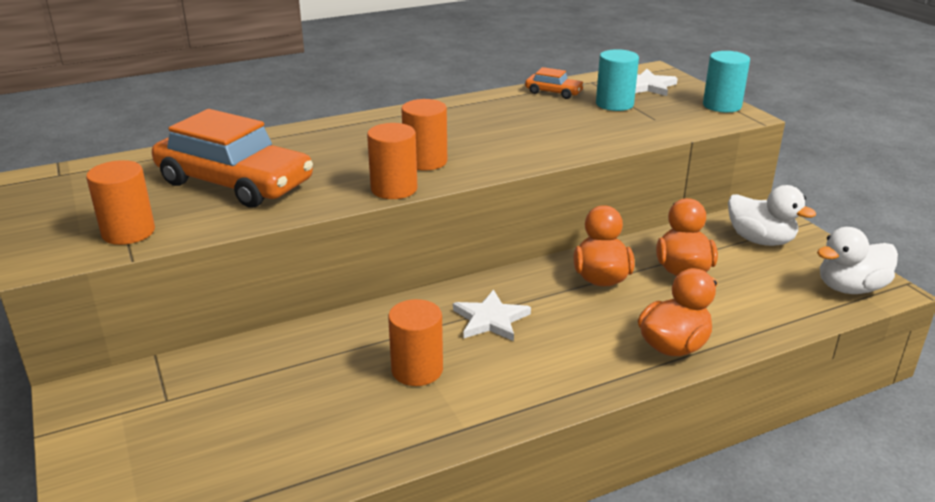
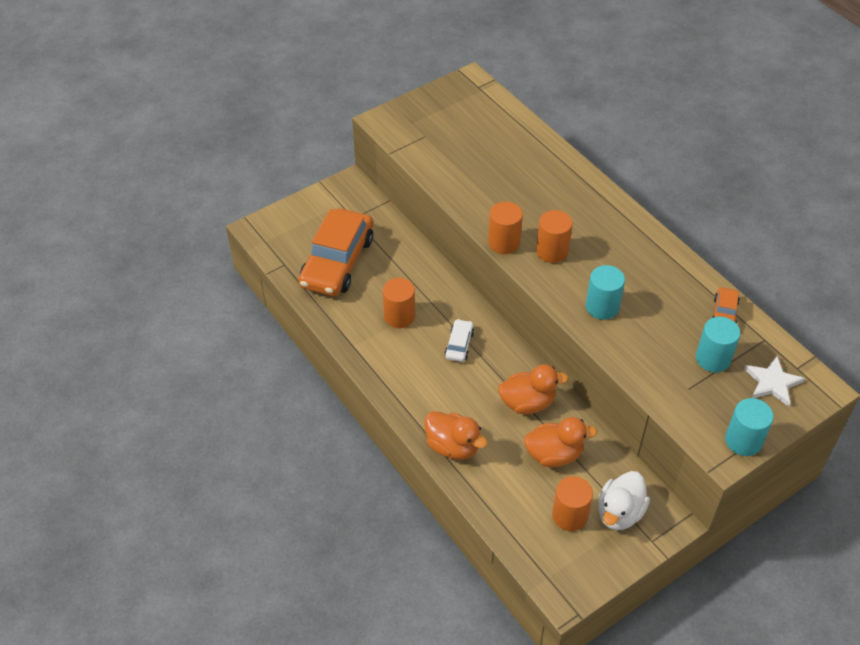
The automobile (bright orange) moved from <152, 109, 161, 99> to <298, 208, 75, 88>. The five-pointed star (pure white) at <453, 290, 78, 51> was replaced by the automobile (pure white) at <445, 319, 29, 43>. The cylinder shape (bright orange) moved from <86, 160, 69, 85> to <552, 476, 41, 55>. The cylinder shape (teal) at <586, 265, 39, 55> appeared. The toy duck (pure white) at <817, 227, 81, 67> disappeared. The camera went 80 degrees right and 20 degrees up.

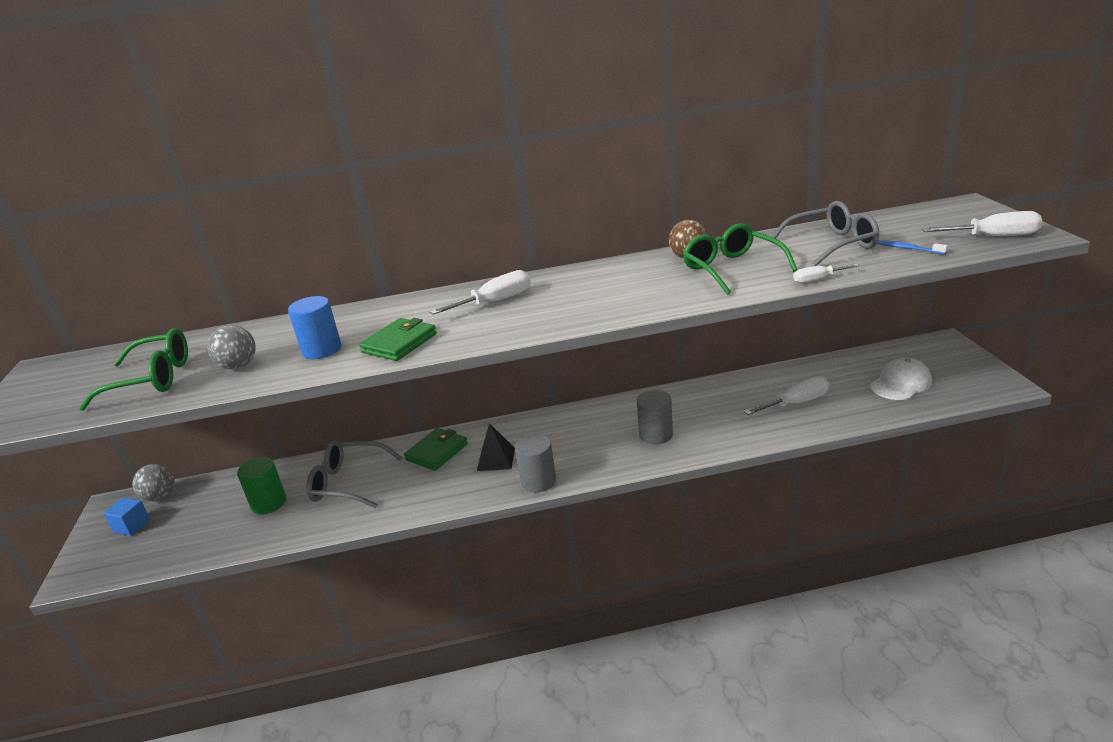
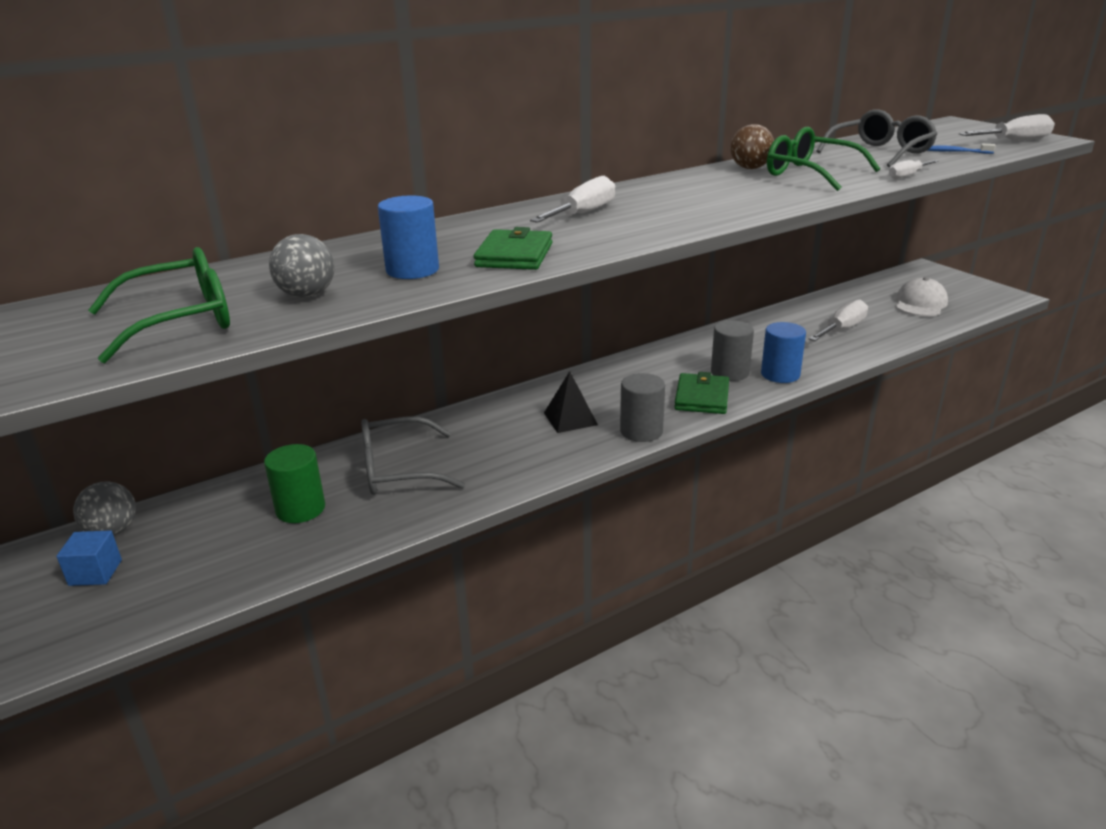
The billfold (leaf-green) moved from <404, 428, 64, 43> to <674, 372, 55, 42>. The cylinder shape (cobalt) at <761, 322, 45, 61> appeared. The camera went 25 degrees left and 0 degrees up.

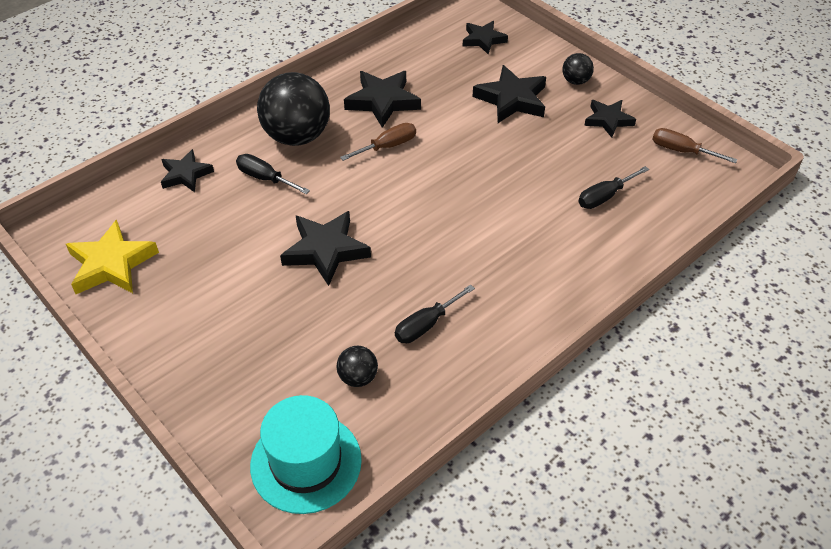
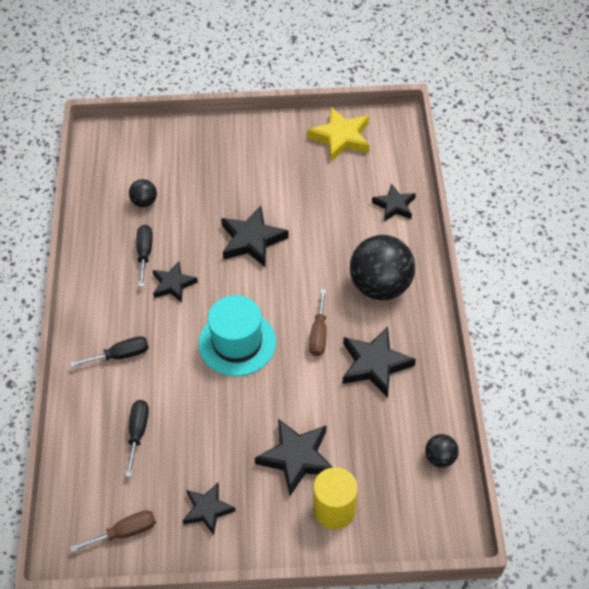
The screwdriver (jet-black) moved from <236, 154, 74, 40> to <70, 336, 79, 31>. The five-pointed star (jet-black) moved from <462, 21, 46, 33> to <152, 261, 46, 42>. The tall hat (teal) moved from <250, 395, 112, 119> to <198, 295, 78, 81>. The cylinder shape (bright yellow) at <313, 467, 45, 62> appeared. The sphere (jet-black) moved from <563, 53, 31, 32> to <425, 434, 34, 34>. The camera went 130 degrees right and 5 degrees up.

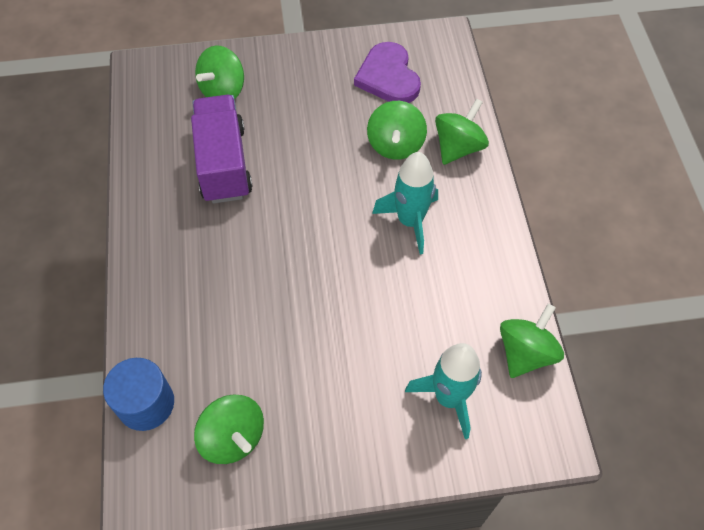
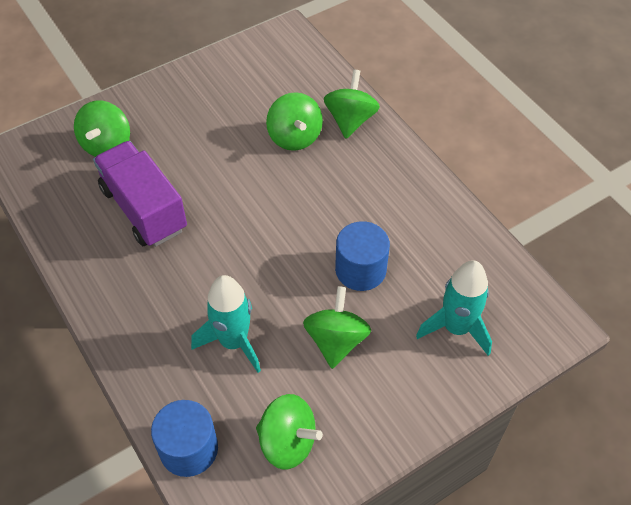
The toy rocket (teal) moved from <372, 152, 66, 103> to <191, 275, 70, 98>. The toy top (leaf-green) moved from <500, 304, 64, 74> to <303, 286, 68, 83>. The cylinder shape (cobalt) at <335, 221, 55, 70> appeared. The love heart (purple) at <354, 42, 67, 61> disappeared. The camera went 25 degrees left and 5 degrees down.

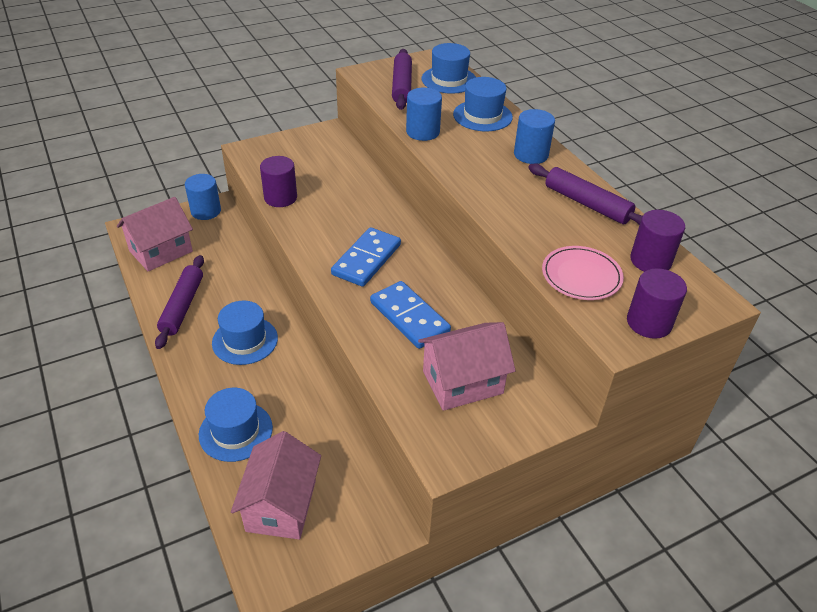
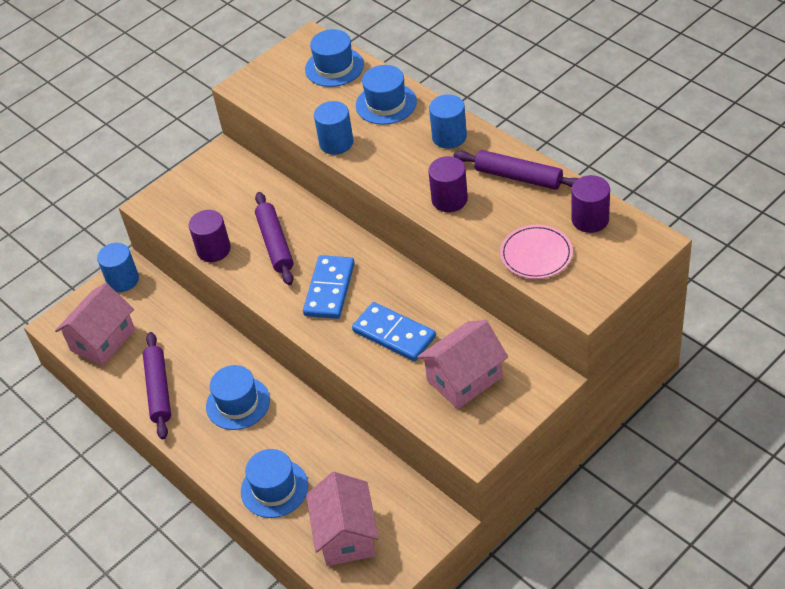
The rolling pin (purple) moved from <392, 49, 20, 61> to <255, 192, 38, 93>. The cylinder shape (purple) moved from <627, 268, 60, 71> to <428, 156, 40, 56>. The camera went 10 degrees left and 5 degrees up.

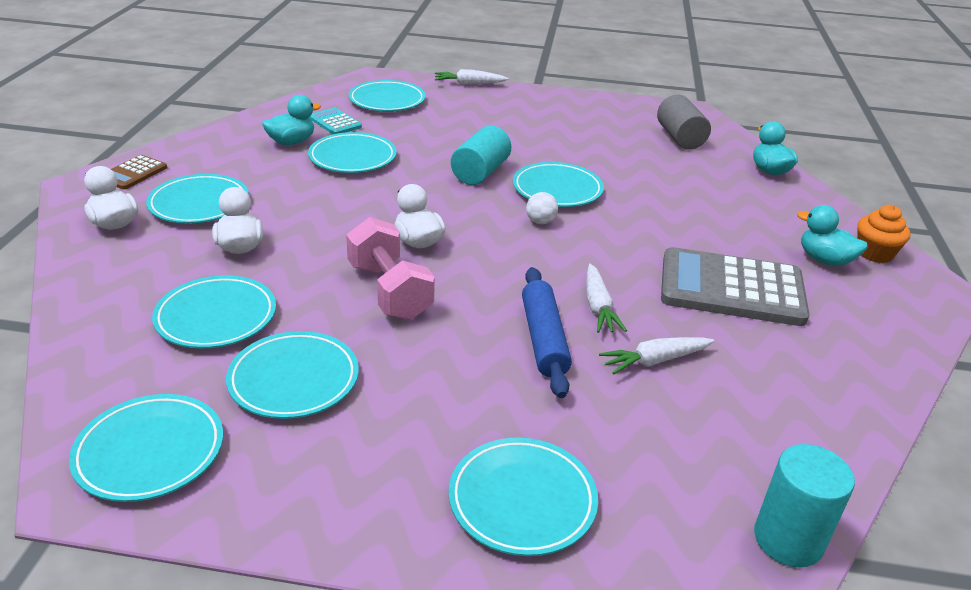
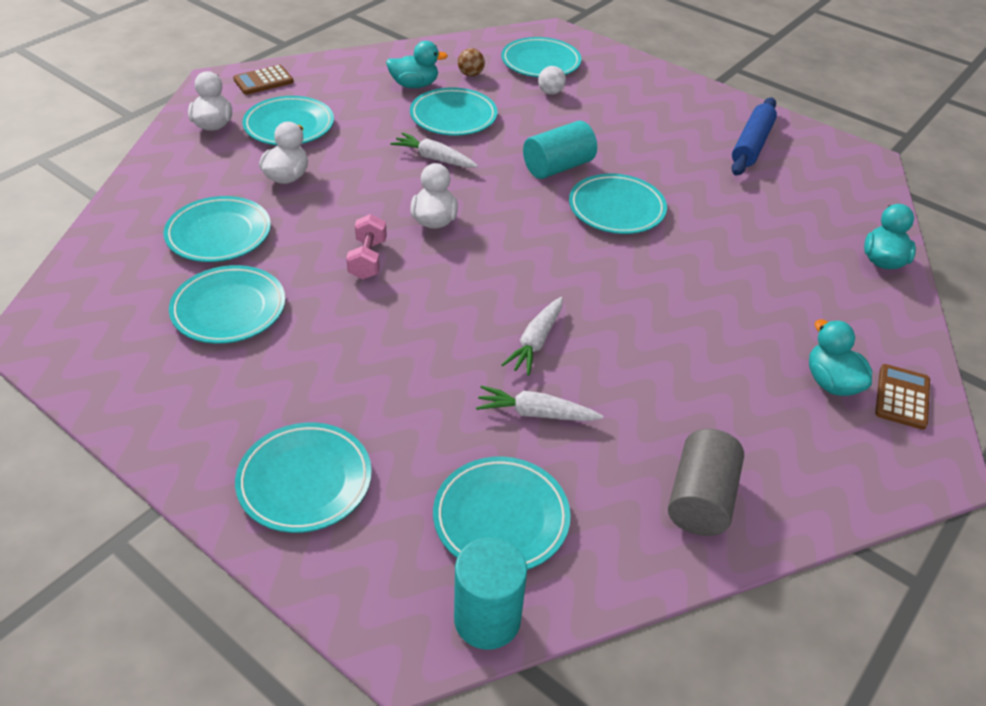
The free weight (pink) at <346, 217, 89, 103> changed to 0.62 times the size. The toy carrot (pure white) moved from <435, 69, 73, 16> to <390, 132, 88, 36>. The plate (teal) moved from <69, 394, 154, 108> to <433, 457, 138, 113>. The calculator (teal) at <309, 108, 53, 26> was replaced by the sphere (dark brown) at <458, 48, 27, 29>. The sphere (pure white) moved from <526, 192, 32, 32> to <538, 66, 28, 29>. The cylinder shape (ash-grey) moved from <657, 95, 54, 55> to <668, 429, 76, 107>. The rolling pin (cobalt) moved from <522, 267, 50, 131> to <731, 98, 46, 78>. The fairy cake (bright orange) at <857, 205, 54, 58> was replaced by the calculator (dark brown) at <875, 364, 55, 66>. The calculator (ash-grey) at <661, 247, 149, 79> disappeared. The camera went 30 degrees right and 10 degrees up.

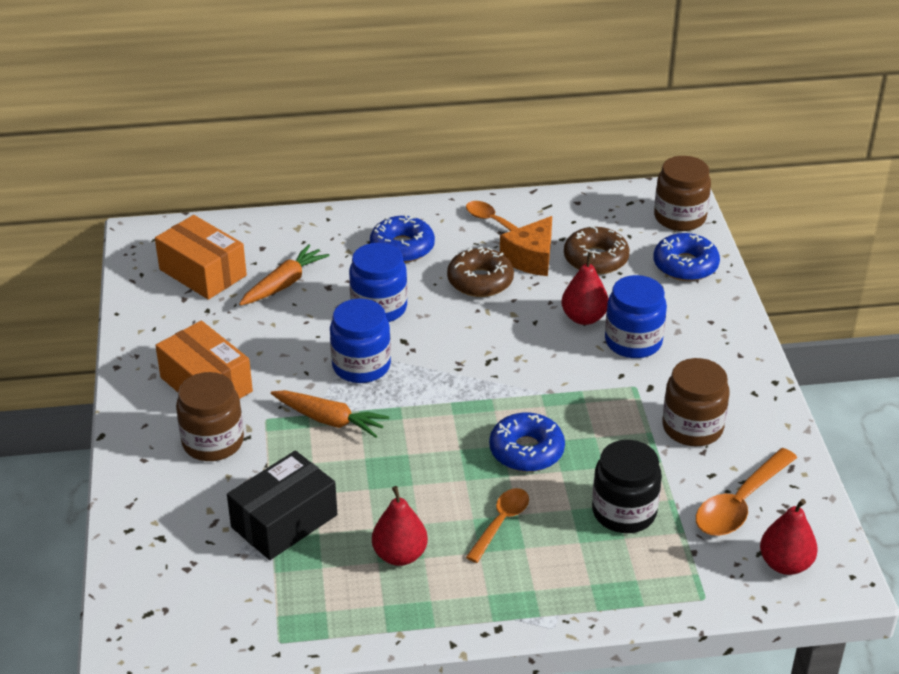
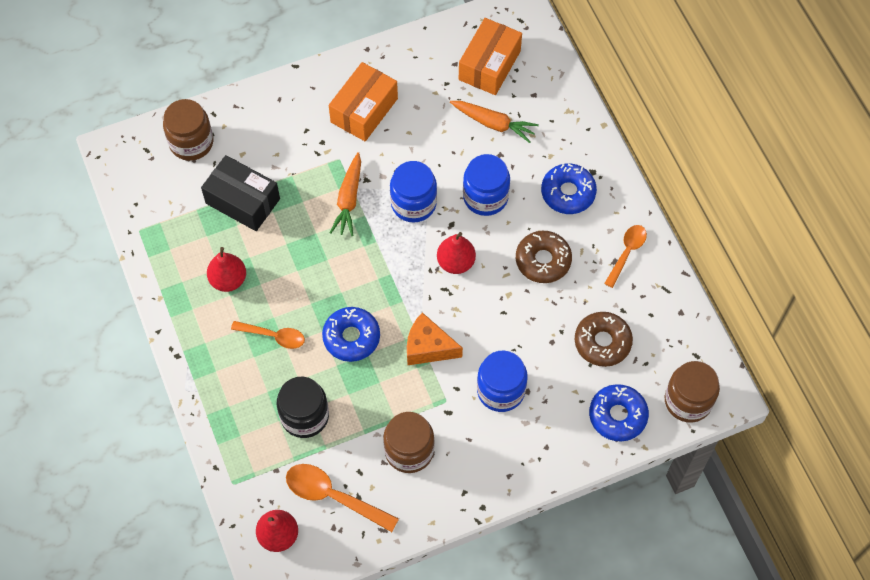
The jam jar (dark brown) moved from <176, 372, 68, 89> to <163, 99, 50, 62>. The piece of cheese (bright orange) moved from <500, 216, 52, 60> to <407, 312, 56, 53>. The pear fruit (scarlet) moved from <562, 252, 47, 73> to <437, 232, 39, 42>. The camera went 75 degrees right and 25 degrees up.

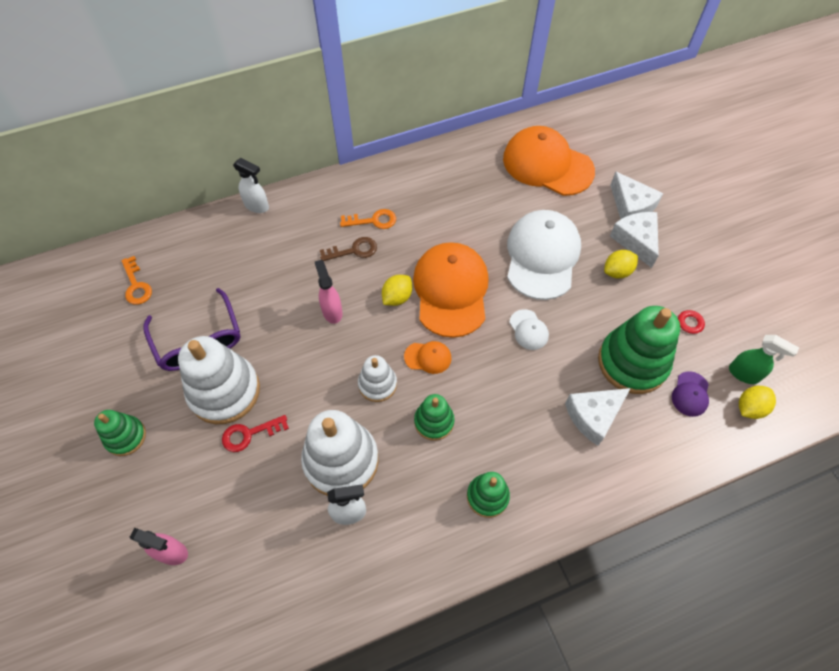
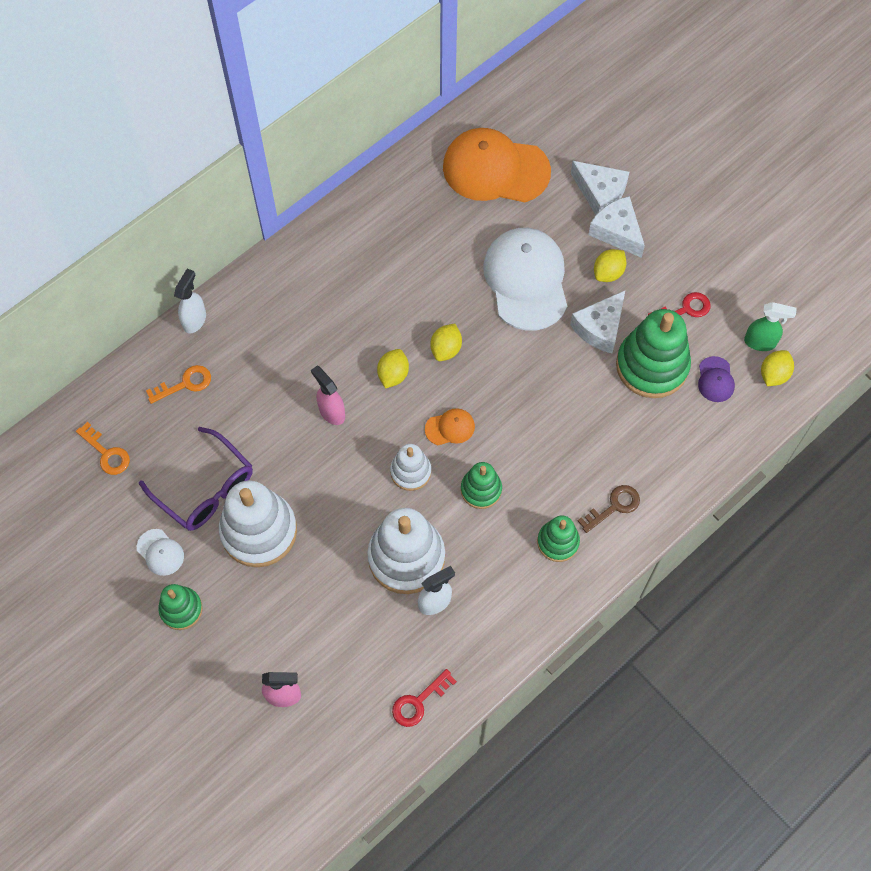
The cap (pure white) moved from <509, 309, 40, 41> to <137, 529, 47, 47>. The latchkey (bright orange) moved from <340, 209, 56, 20> to <146, 365, 65, 39>. The spray cleaner (pure white) at <233, 158, 36, 55> turned 75 degrees counterclockwise. The latchkey (scarlet) moved from <222, 415, 67, 37> to <392, 669, 65, 58>. The cap (bright orange) at <413, 242, 76, 96> was replaced by the toy lemon (bright yellow) at <430, 324, 32, 37>. The piece of cheese (pure white) moved from <565, 388, 66, 58> to <570, 291, 55, 62>. The latchkey (dark brown) moved from <320, 237, 57, 24> to <578, 485, 62, 48>. The camera went 20 degrees left and 5 degrees up.

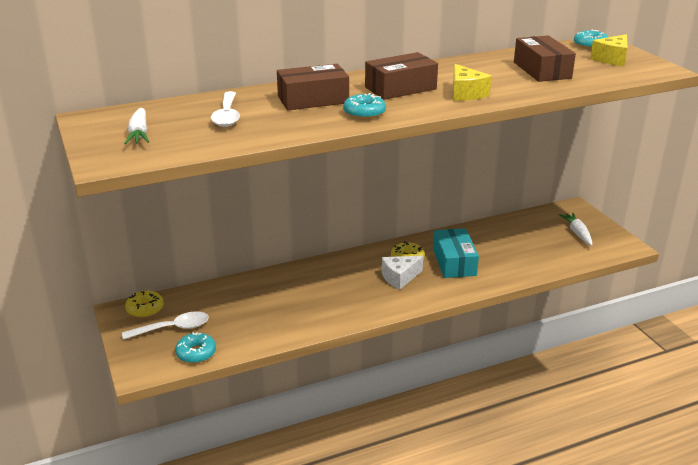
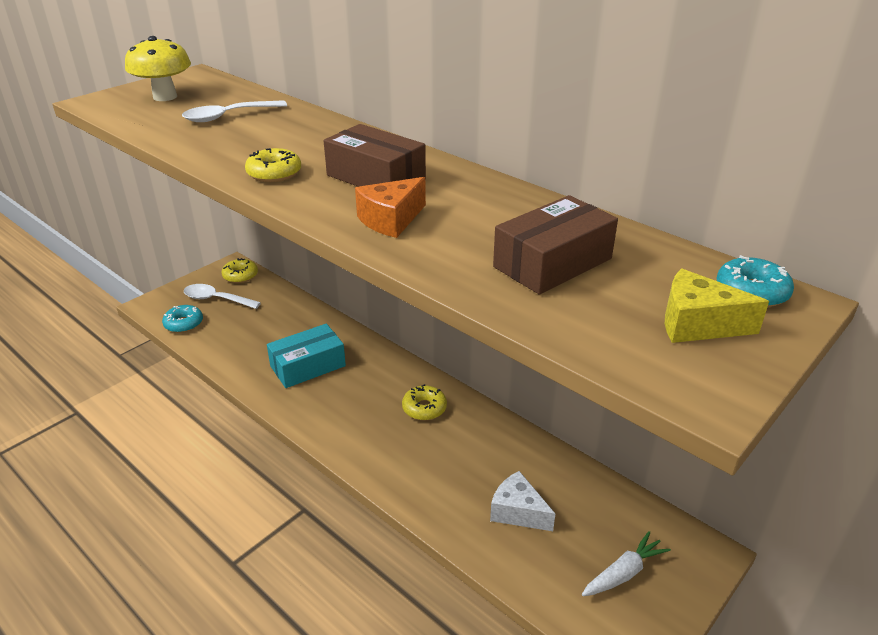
The toy carrot (pure white) at <124, 108, 25, 36> was replaced by the toadstool (bright yellow) at <125, 36, 66, 65>. The tablespoon (pure white) at <122, 311, 87, 29> turned 150 degrees clockwise. The donut (teal) at <343, 93, 43, 26> became the donut (bright yellow) at <245, 148, 56, 34>. The parcel (teal) moved from <433, 228, 46, 50> to <267, 324, 79, 64>. The piece of cheese (bright yellow) at <453, 64, 39, 37> became the piece of cheese (bright orange) at <355, 177, 71, 61>. The piece of cheese (pure white) moved from <382, 256, 41, 34> to <490, 471, 65, 60>. The parcel (dark brown) at <277, 64, 72, 46> disappeared. The camera went 65 degrees right and 5 degrees up.

